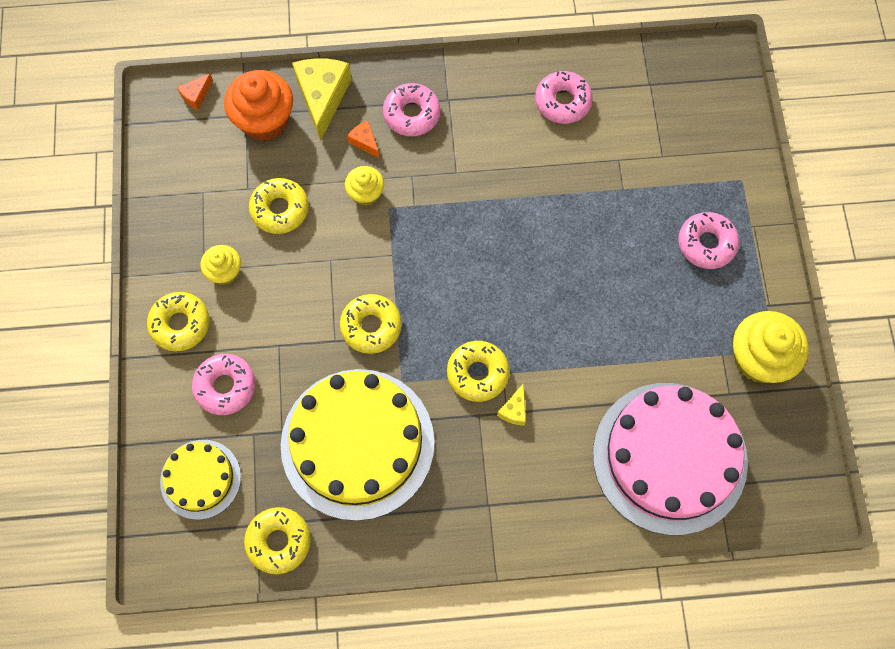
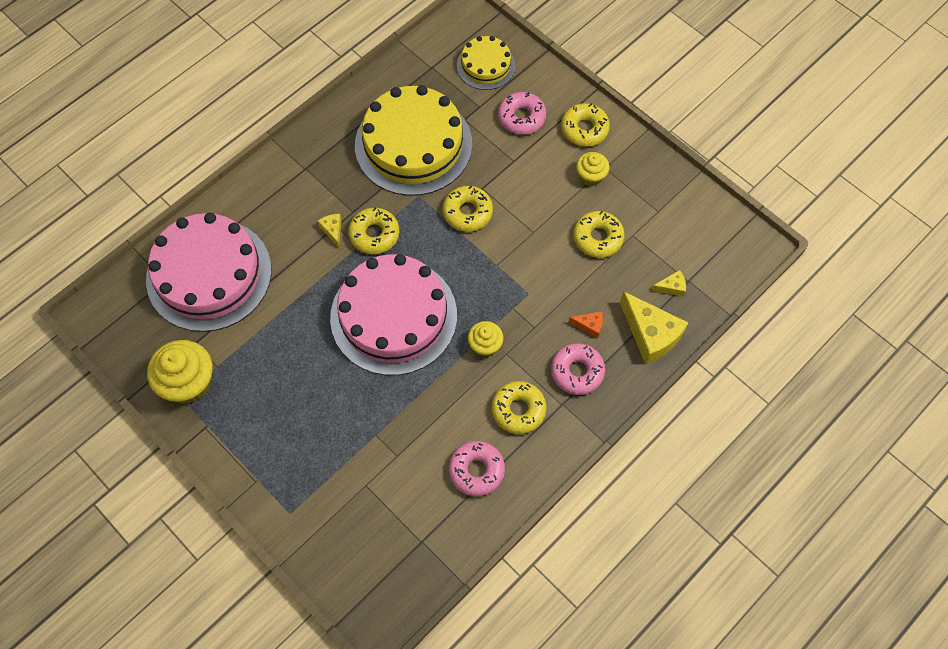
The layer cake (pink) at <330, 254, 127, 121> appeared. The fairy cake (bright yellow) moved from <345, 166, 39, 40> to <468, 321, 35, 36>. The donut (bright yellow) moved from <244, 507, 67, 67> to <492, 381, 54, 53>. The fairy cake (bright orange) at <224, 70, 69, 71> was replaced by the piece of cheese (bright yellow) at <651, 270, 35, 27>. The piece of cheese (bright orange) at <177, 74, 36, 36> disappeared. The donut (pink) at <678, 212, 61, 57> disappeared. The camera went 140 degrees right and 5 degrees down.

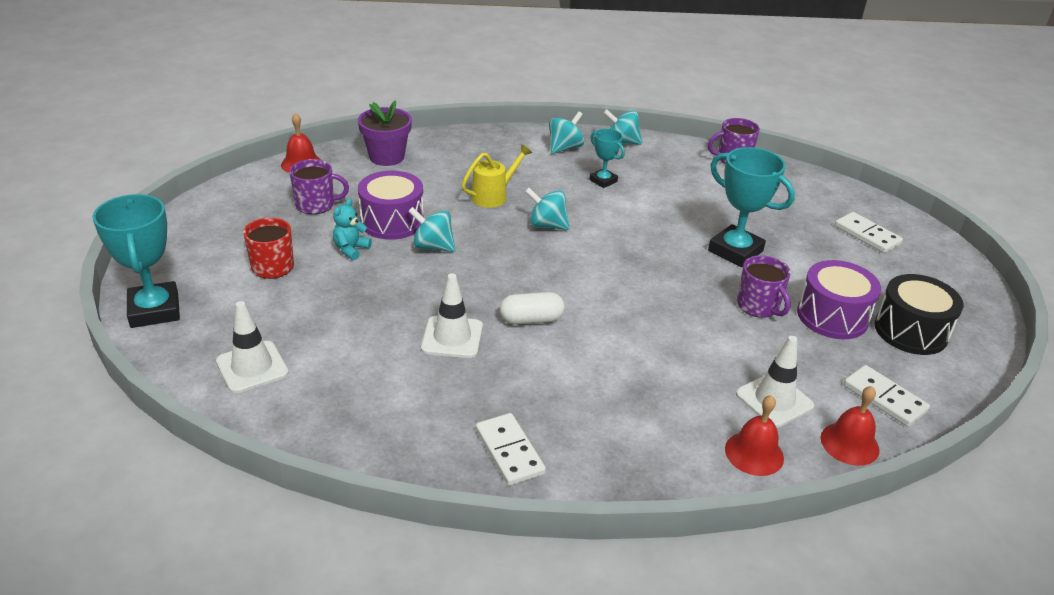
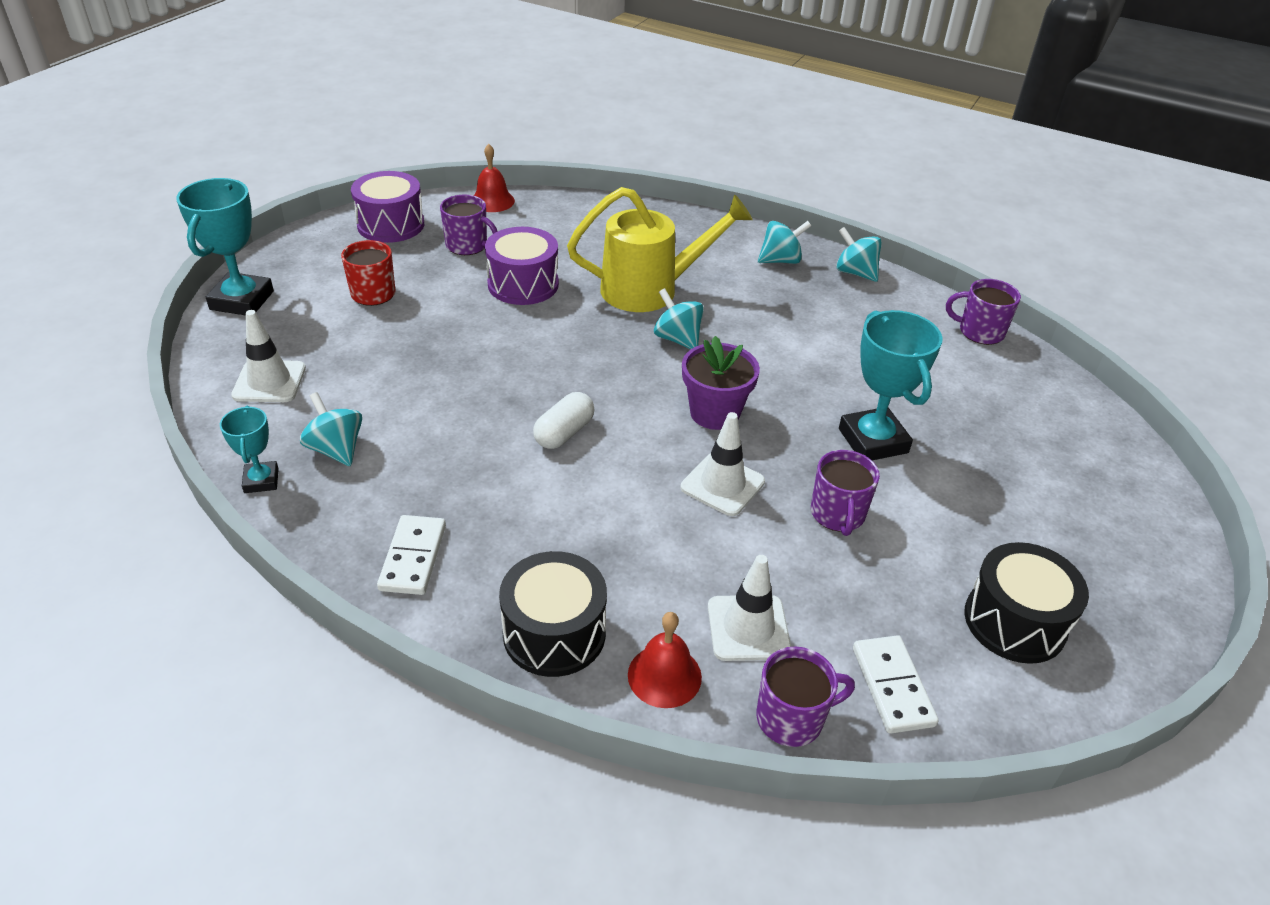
The trophy (teal) moved from <589, 129, 36, 59> to <220, 406, 59, 87>. The toy top (teal) moved from <408, 207, 48, 45> to <300, 392, 62, 74>. The toy drum (purple) moved from <797, 260, 84, 79> to <351, 171, 73, 72>. The toy drum (jet-black) at <499, 551, 108, 126> appeared. The capsule (pure white) at <500, 292, 65, 33> turned 75 degrees counterclockwise. The watering can (bright yellow) at <462, 144, 70, 64> changed to 1.81 times the size. The road cone (pure white) moved from <421, 273, 62, 85> to <680, 412, 85, 104>. The potted plant (purple) moved from <358, 101, 54, 65> to <682, 336, 78, 94>. The school bell (scarlet) at <820, 386, 59, 80> was replaced by the mug (purple) at <757, 646, 98, 101>. The stuffed bear (teal) at <333, 199, 39, 61> disappeared. The domino (pure white) at <835, 212, 68, 41> disappeared. The camera went 30 degrees right and 5 degrees up.

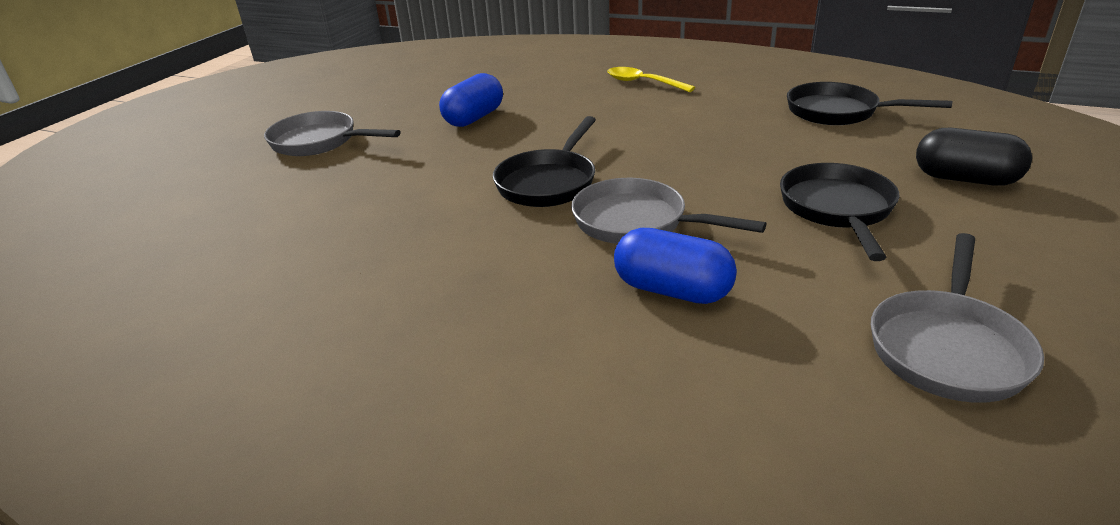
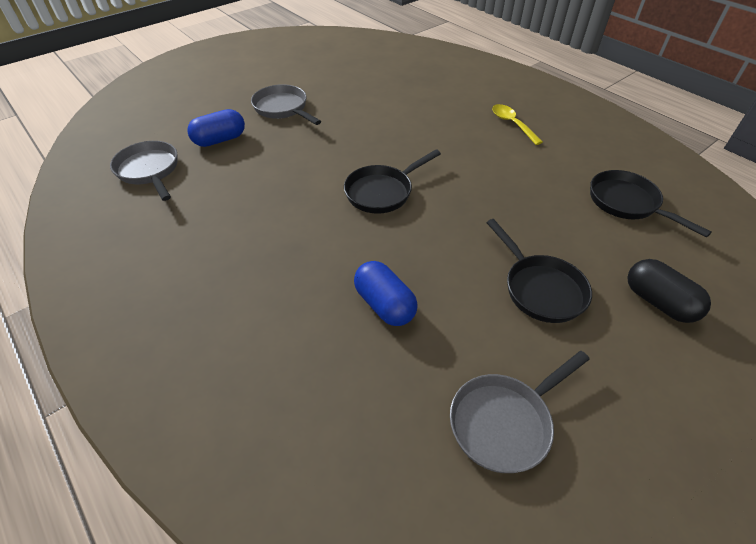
The pan (ash-grey) moved from <571, 178, 196, 66> to <110, 141, 67, 60>. The capsule (cobalt) moved from <439, 73, 64, 54> to <187, 109, 58, 38>. The pan (jet-black) at <780, 163, 119, 98> turned 120 degrees clockwise. The camera went 25 degrees right and 15 degrees up.

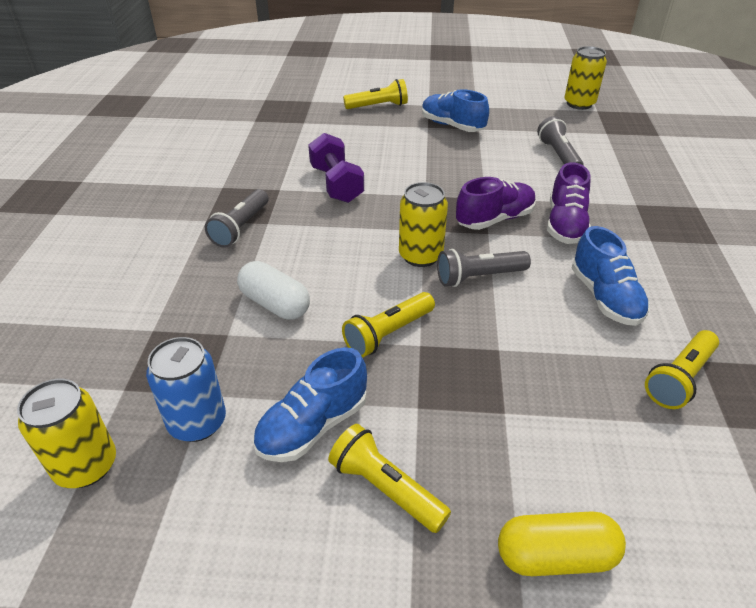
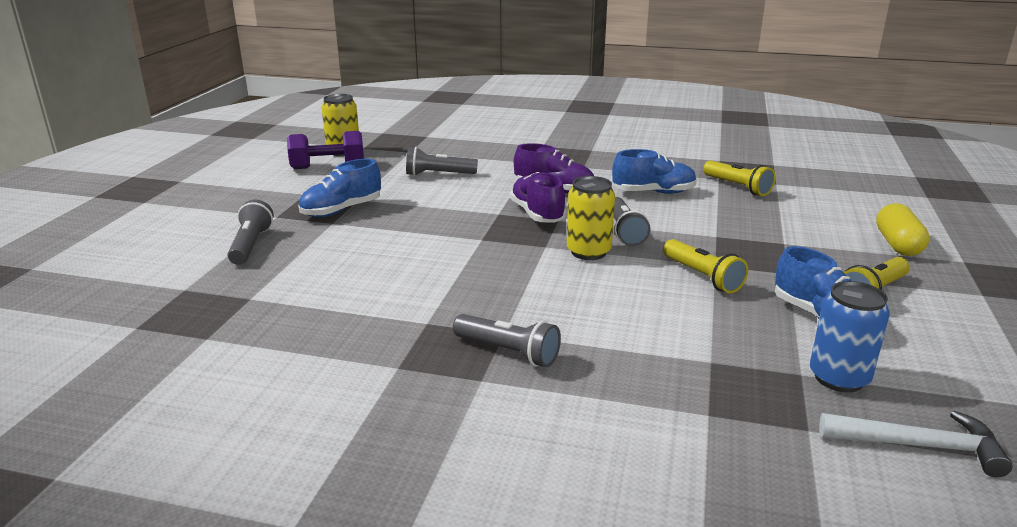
The flashlight (bright yellow) at <343, 79, 65, 30> became the flashlight (ash-grey) at <227, 199, 47, 66>. The free weight (purple) moved from <308, 133, 56, 70> to <287, 131, 77, 38>. The can (bright yellow) at <17, 379, 99, 109> was replaced by the claw hammer (pure white) at <819, 411, 194, 67>. The capsule (pure white) at <237, 261, 73, 59> disappeared. The camera went 80 degrees left and 15 degrees down.

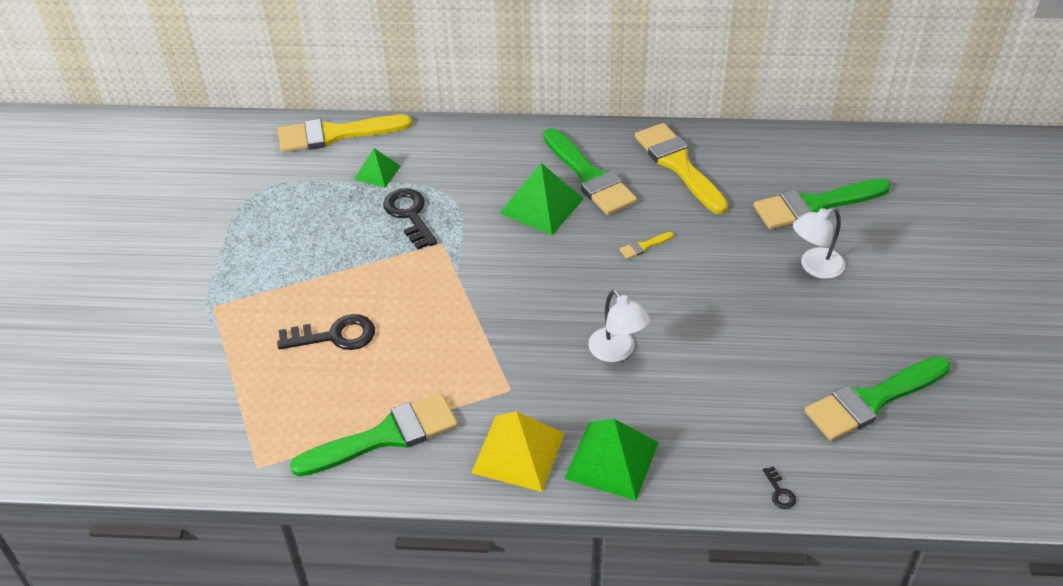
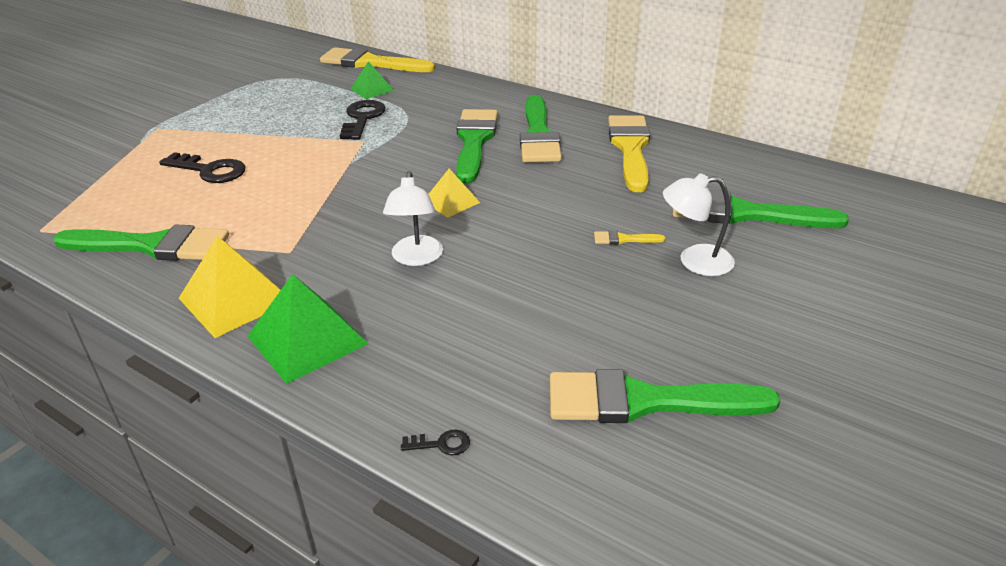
The latchkey (jet-black) at <763, 466, 33, 43> turned 105 degrees counterclockwise. The pyramid (bright yellow) at <428, 169, 52, 49> appeared. The pyramid (leaf-green) at <500, 163, 84, 72> was replaced by the paintbrush (leaf-green) at <456, 109, 42, 75>. The paintbrush (bright yellow) moved from <619, 232, 55, 27> to <594, 230, 71, 15>. The camera went 30 degrees right and 10 degrees down.

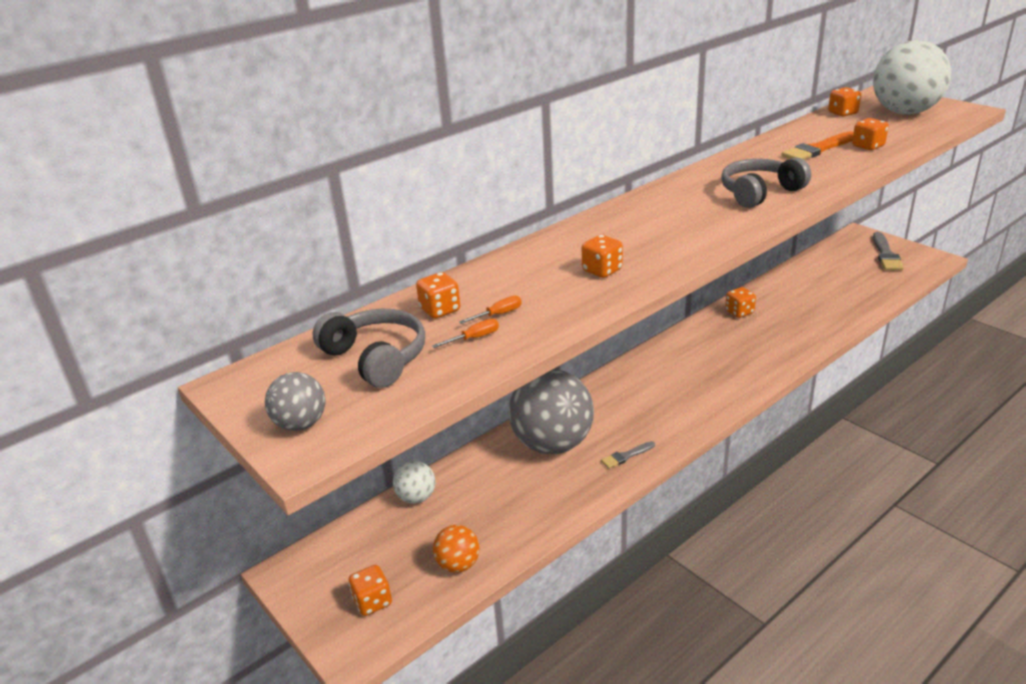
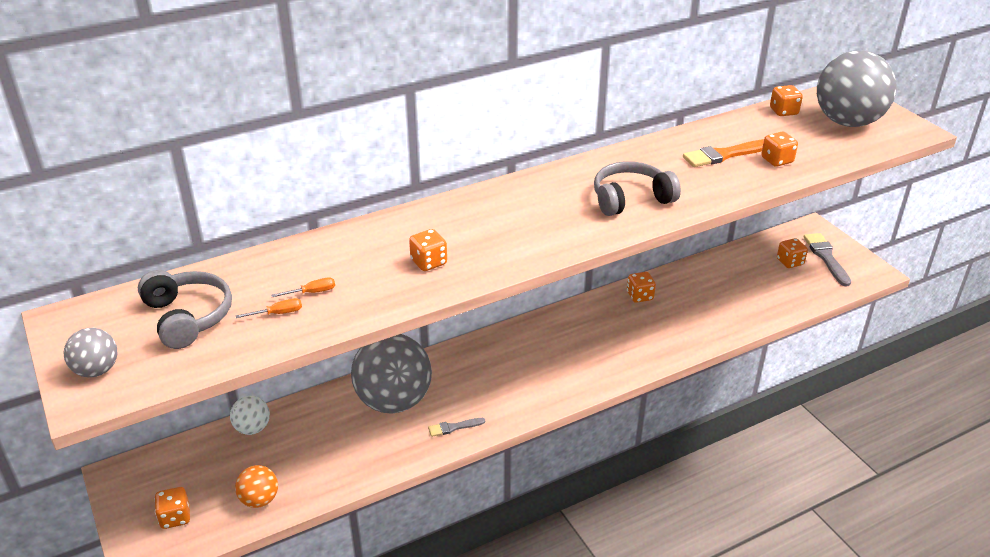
The die (bright orange) moved from <416, 272, 44, 47> to <777, 238, 31, 30>. The paintbrush (ash-grey) at <873, 232, 31, 38> turned 150 degrees clockwise. The sphere (pure white) at <873, 40, 78, 75> became the sphere (ash-grey) at <817, 51, 80, 76>. The camera went 10 degrees right and 5 degrees up.

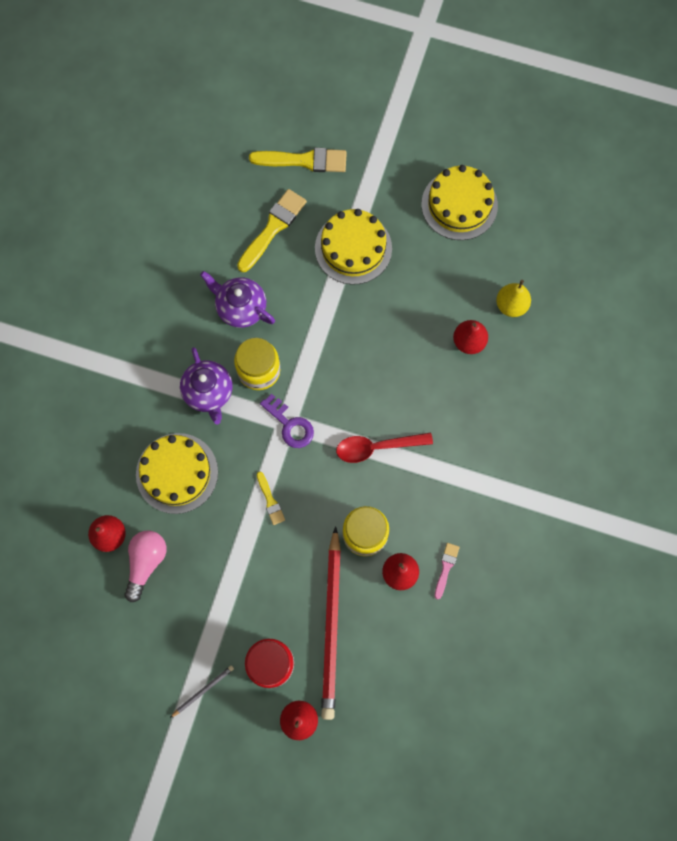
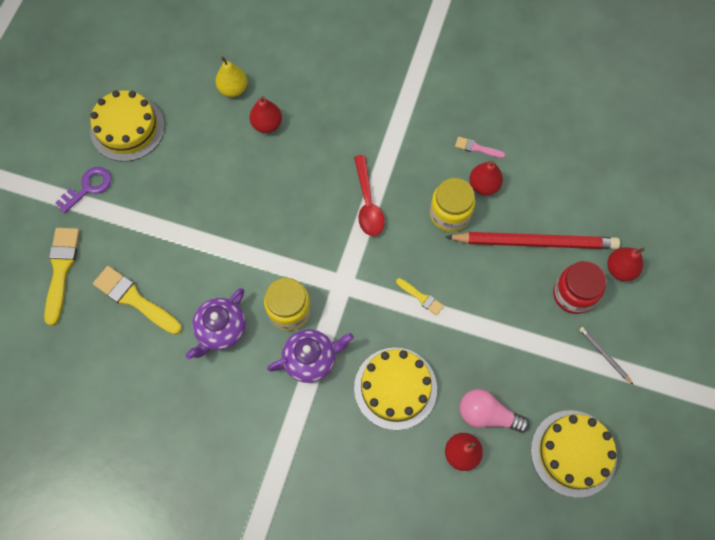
The latchkey (purple) moved from <260, 393, 54, 55> to <55, 167, 57, 47>. The paintbrush (bright yellow) at <257, 472, 28, 53> turned 60 degrees clockwise. The layer cake (bright yellow) moved from <315, 209, 77, 76> to <531, 410, 86, 88>. The camera went 90 degrees left and 5 degrees down.

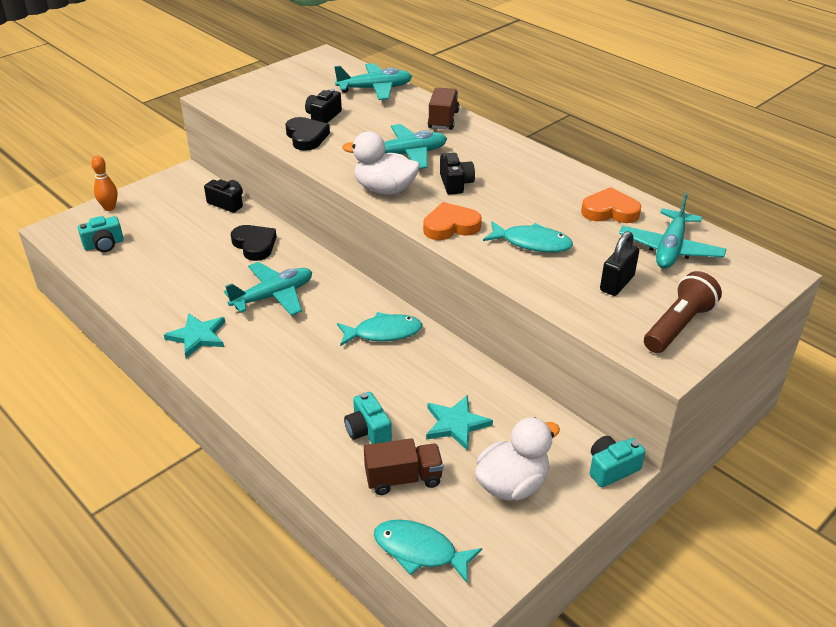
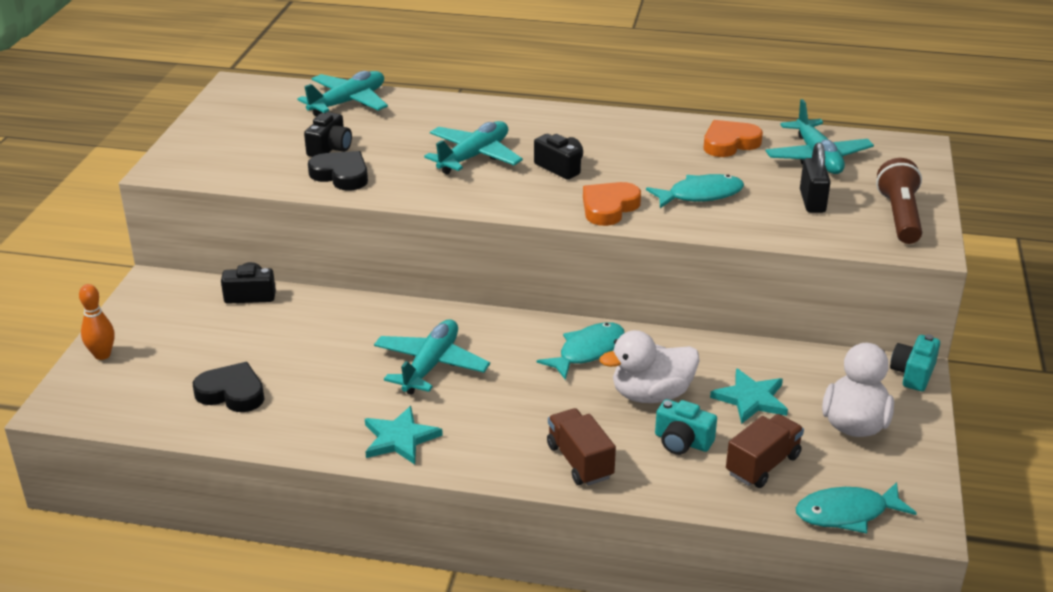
The love heart (jet-black) moved from <231, 225, 46, 36> to <193, 362, 71, 50>. The compact camera (jet-black) at <305, 89, 37, 34> turned 150 degrees counterclockwise. The truck (dark brown) moved from <428, 88, 31, 42> to <547, 408, 69, 78>. The toy duck (pure white) moved from <342, 131, 78, 64> to <600, 330, 100, 73>. The compact camera (teal) at <78, 216, 46, 36> disappeared. The camera went 35 degrees left and 5 degrees down.

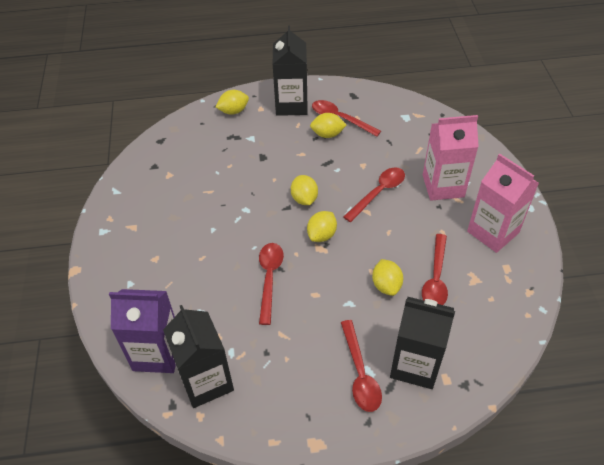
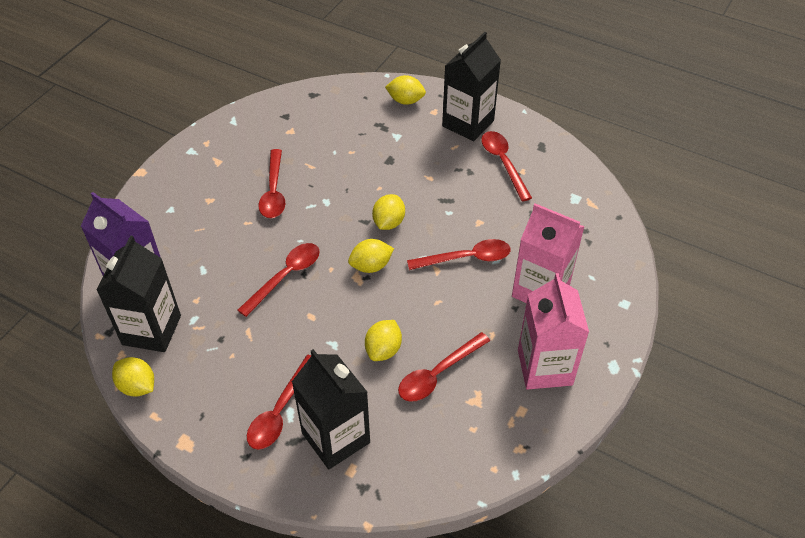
The toy lemon (bright yellow) moved from <310, 113, 36, 25> to <112, 357, 42, 40>. The tablespoon (scarlet) at <258, 149, 27, 69> appeared. The camera went 35 degrees right and 0 degrees up.

